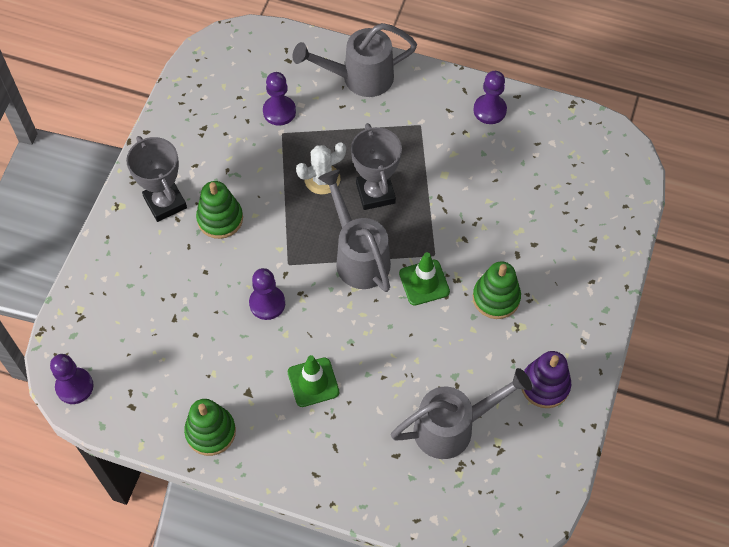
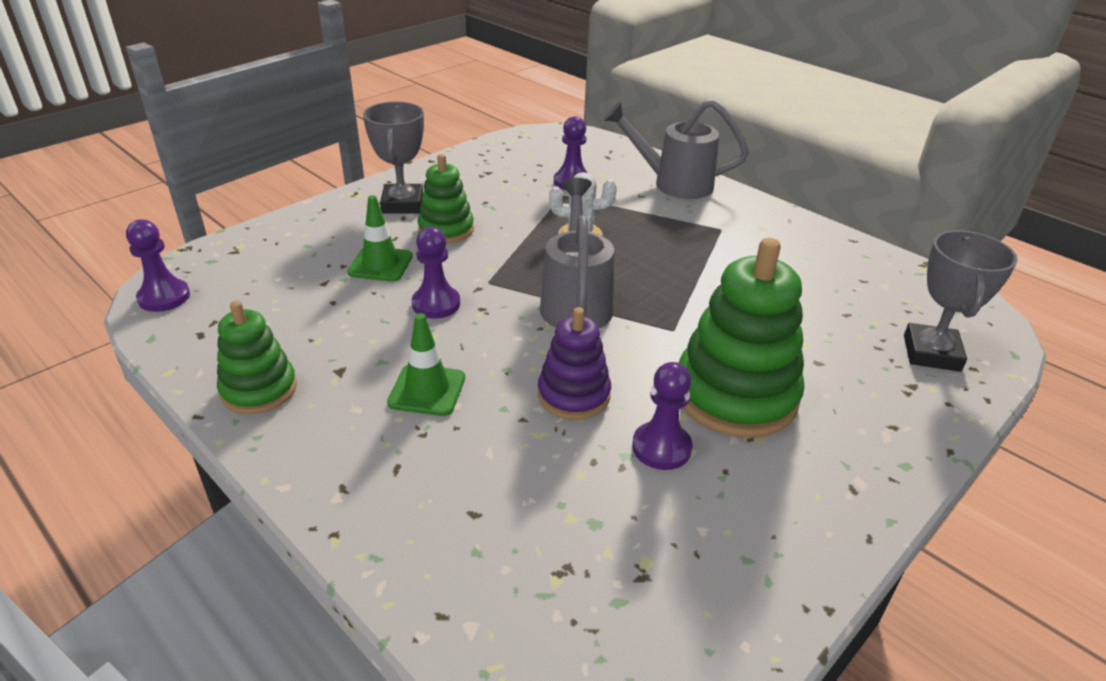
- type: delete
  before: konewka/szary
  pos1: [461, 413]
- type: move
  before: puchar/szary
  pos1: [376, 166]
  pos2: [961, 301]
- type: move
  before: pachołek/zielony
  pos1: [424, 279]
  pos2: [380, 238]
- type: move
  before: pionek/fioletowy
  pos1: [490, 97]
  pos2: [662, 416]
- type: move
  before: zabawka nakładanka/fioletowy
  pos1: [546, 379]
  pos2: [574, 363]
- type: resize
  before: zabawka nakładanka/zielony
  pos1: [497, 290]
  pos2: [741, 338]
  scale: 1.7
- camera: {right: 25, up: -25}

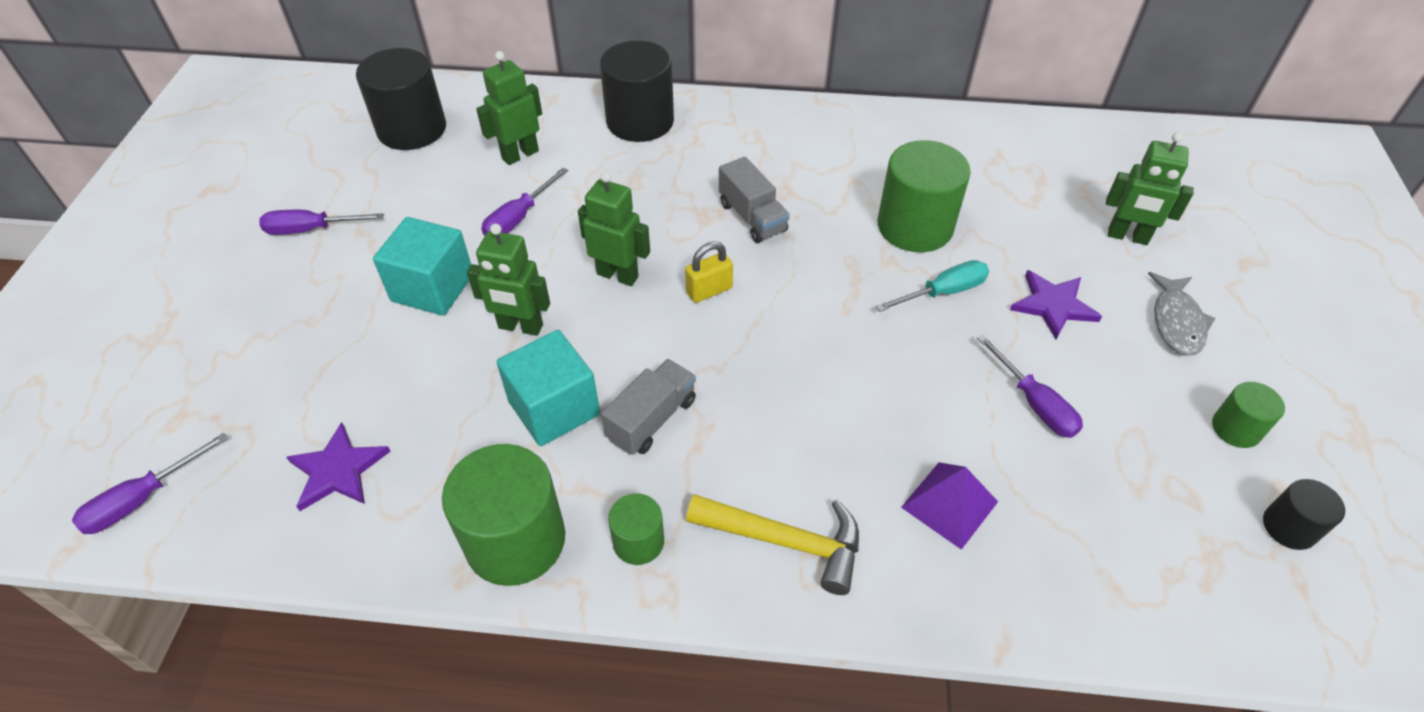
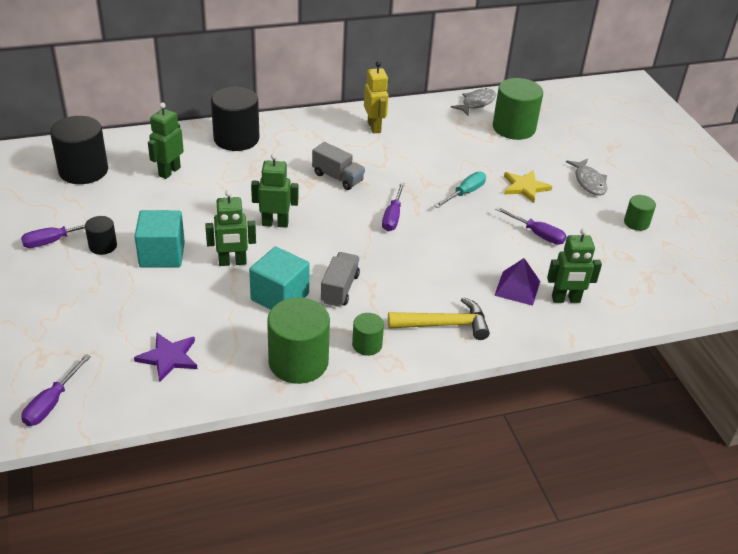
- type: delete
  before: kłódka/żółty
  pos1: [709, 272]
- type: insert
  after: robot/żółty
  pos2: [376, 97]
- type: insert
  after: ryba/szary
  pos2: [473, 102]
- type: move
  before: śrubokręt/fioletowy
  pos1: [524, 202]
  pos2: [393, 206]
- type: move
  before: walec/zielony
  pos1: [924, 196]
  pos2: [518, 109]
- type: move
  before: robot/zielony
  pos1: [1150, 188]
  pos2: [574, 265]
- type: move
  before: walec/czarny
  pos1: [1304, 514]
  pos2: [101, 235]
- type: recolor
  before: gwiazda/fioletowy
  after: gwiazda/żółty
  pos1: [1056, 304]
  pos2: [528, 186]
- camera: {right: -25, up: -10}

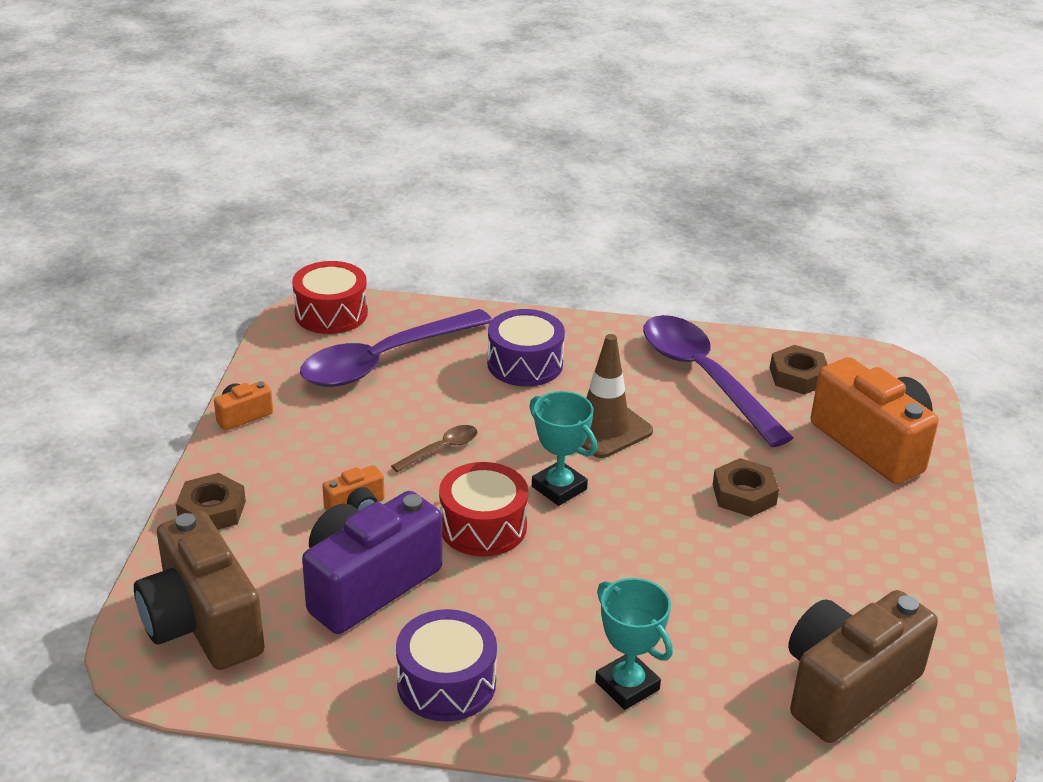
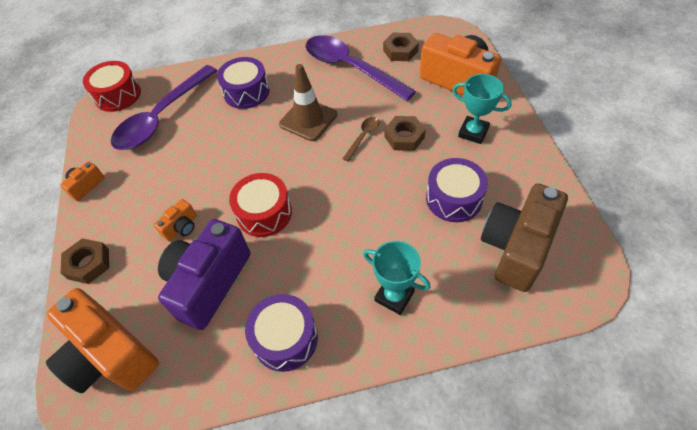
- type: insert
  after: bęben/fioletowy
  pos2: [457, 190]
- type: move
  before: łyżka/brązowy
  pos1: [434, 448]
  pos2: [361, 139]
- type: move
  before: puchar/turkusowy
  pos1: [563, 448]
  pos2: [482, 109]
- type: recolor
  before: aparat fotograficzny/brązowy
  after: aparat fotograficzny/pomarańczowy
  pos1: [199, 590]
  pos2: [102, 340]
- camera: {right: -15, up: 20}

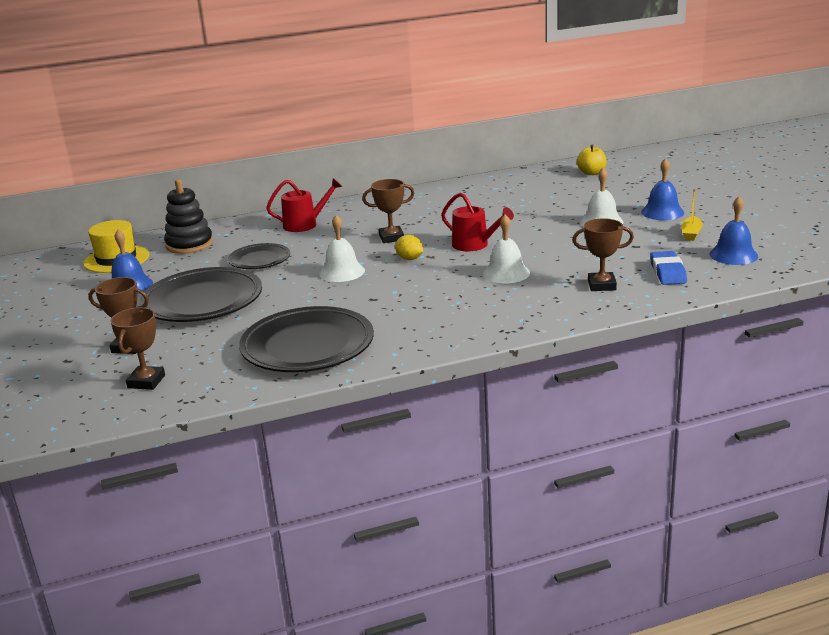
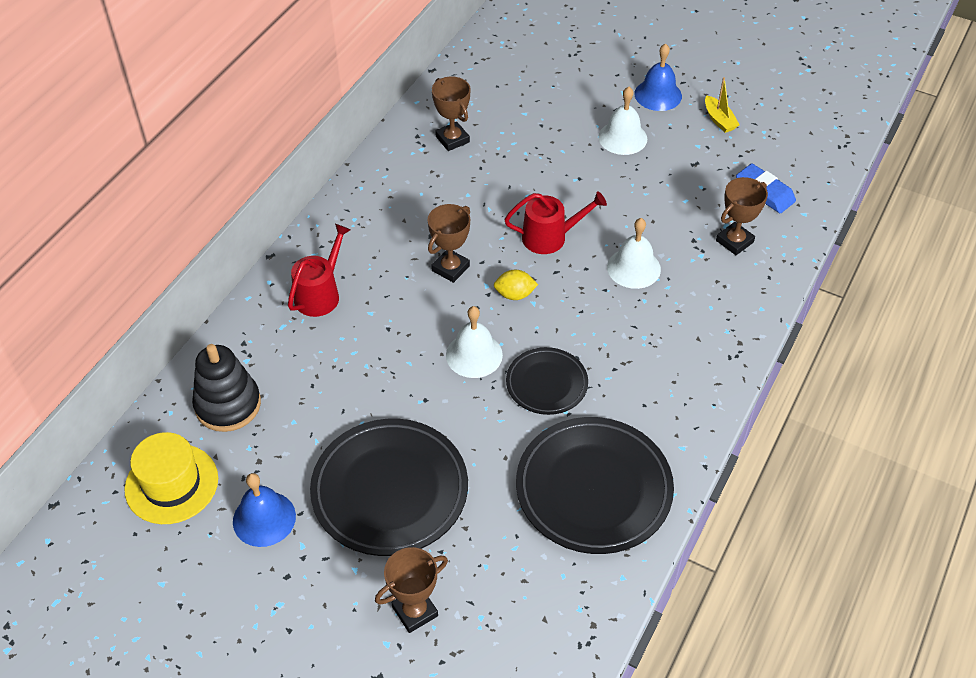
- type: delete
  before: jabłko/żółty
  pos1: [592, 160]
- type: delete
  before: dzwonek/niebieski
  pos1: [733, 230]
- type: move
  before: puchar/brązowy
  pos1: [137, 348]
  pos2: [451, 114]
- type: move
  before: talerz/czarny
  pos1: [259, 256]
  pos2: [547, 381]
- camera: {right: -45, up: 25}

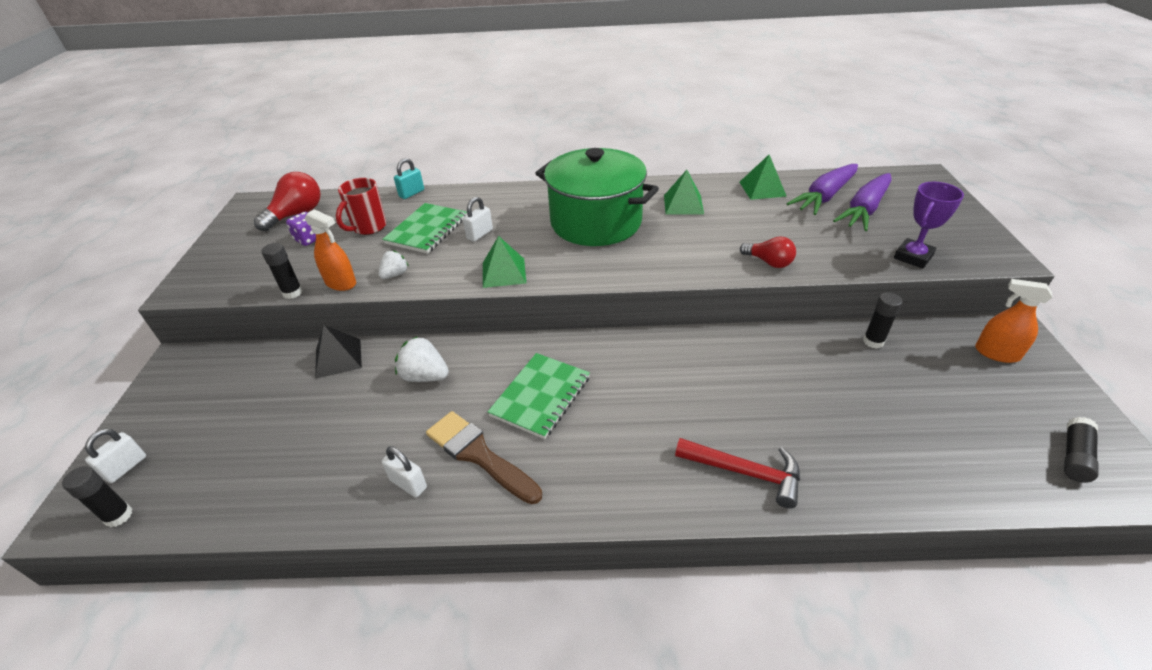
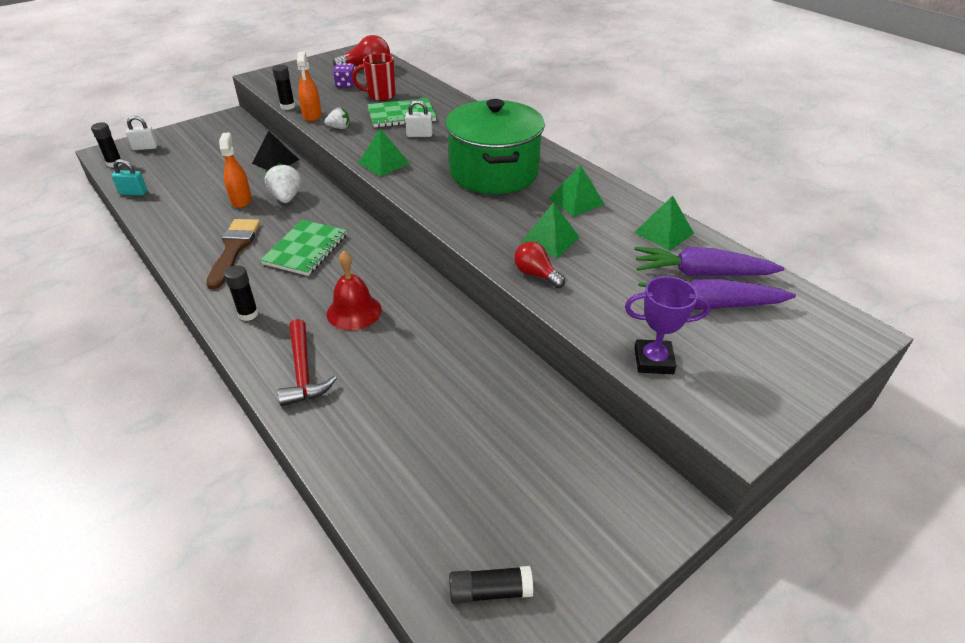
- type: delete
  before: kłódka/biały
  pos1: [404, 471]
- type: insert
  after: dzwonek/czerwony
  pos2: [354, 290]
- type: insert
  after: piramida/zielony
  pos2: [550, 230]
- type: move
  before: kłódka/turkusowy
  pos1: [409, 178]
  pos2: [129, 177]
- type: move
  before: klej w sztyfcie/czarny
  pos1: [883, 320]
  pos2: [241, 293]
- type: move
  before: spryskiwacz/pomarańczowy
  pos1: [1014, 321]
  pos2: [235, 170]
- type: rotate
  before: zeszyt/zielony
  pos1: [539, 396]
  pos2: [303, 248]
  turn: -60
- type: rotate
  before: żarówka/czerwony
  pos1: [768, 252]
  pos2: [539, 264]
  turn: 135
- camera: {right: 50, up: 0}

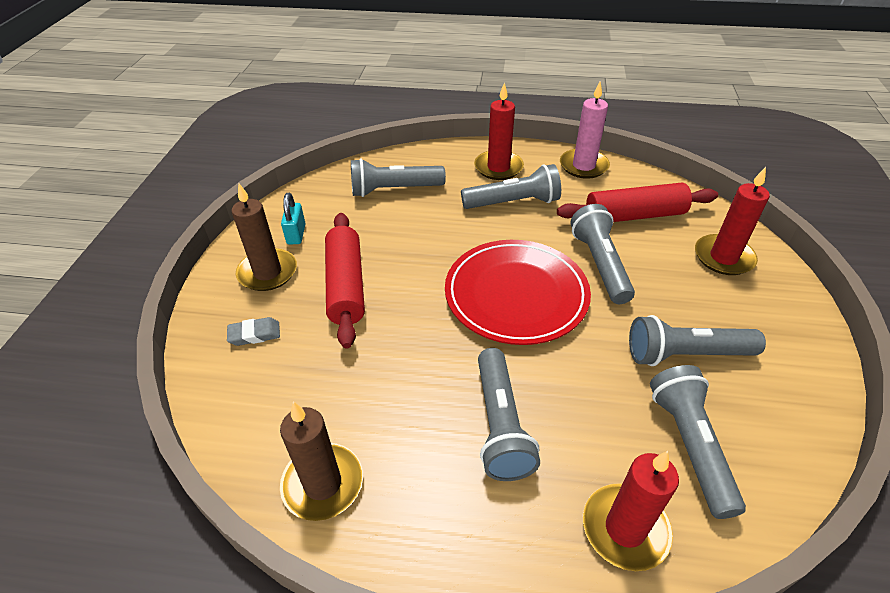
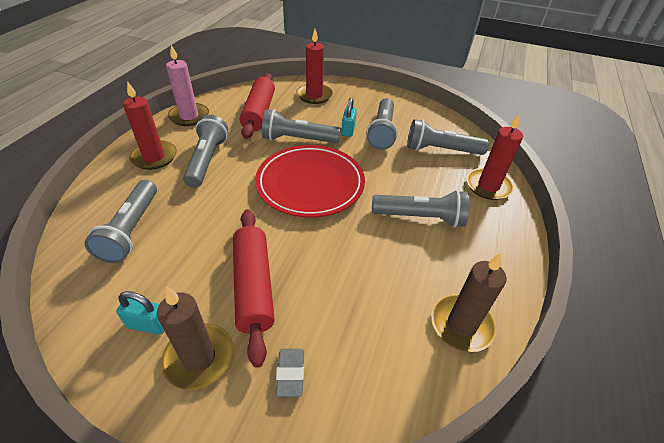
- type: insert
  after: kłódka/turkusowy
  pos2: [349, 117]
- type: rotate
  before: wałek do ciasta/czerwony
  pos1: [345, 281]
  pos2: [254, 288]
  turn: 75
- camera: {right: -80, up: 0}

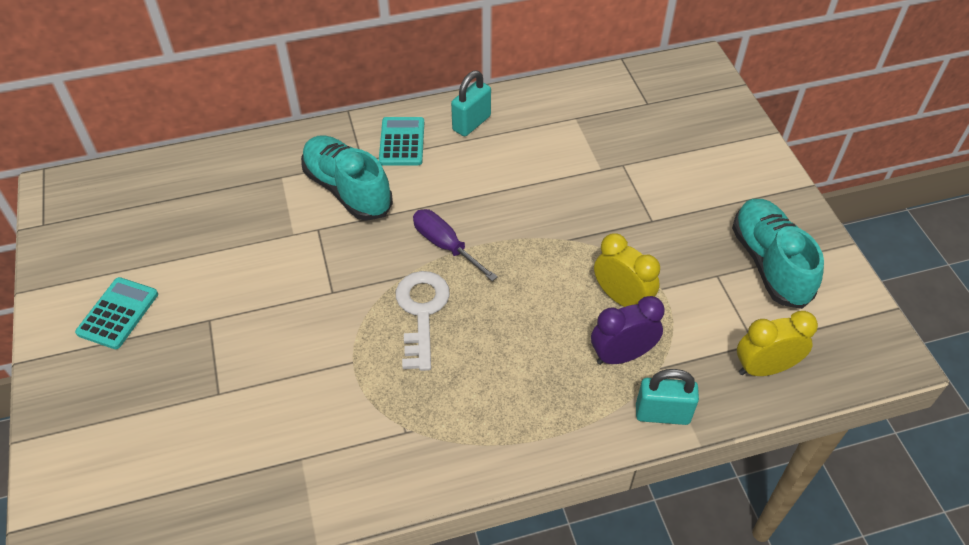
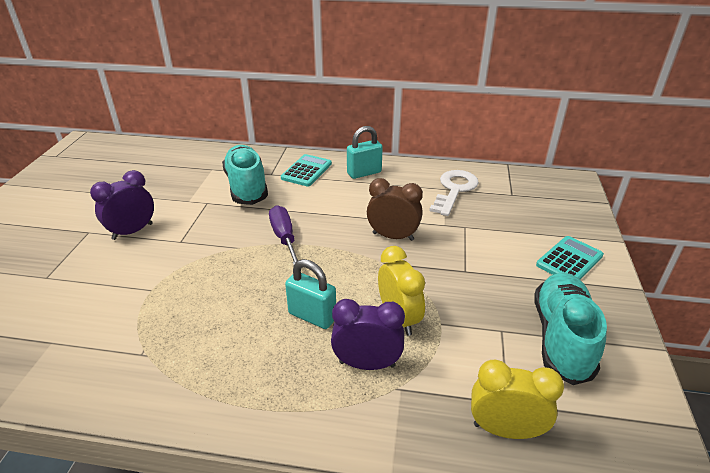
- type: insert
  after: budzik/fioletowy
  pos2: [122, 205]
- type: insert
  after: budzik/brązowy
  pos2: [395, 209]
- type: move
  before: kalkulator/turkusowy
  pos1: [116, 313]
  pos2: [570, 257]
- type: move
  before: klucz/biały
  pos1: [423, 321]
  pos2: [454, 193]
- type: move
  before: kłódka/turkusowy
  pos1: [667, 397]
  pos2: [310, 294]
- camera: {right: 25, up: -15}

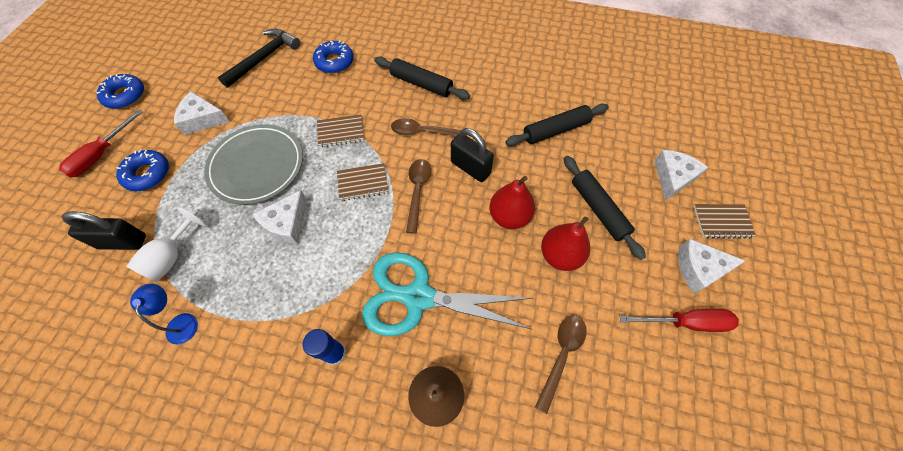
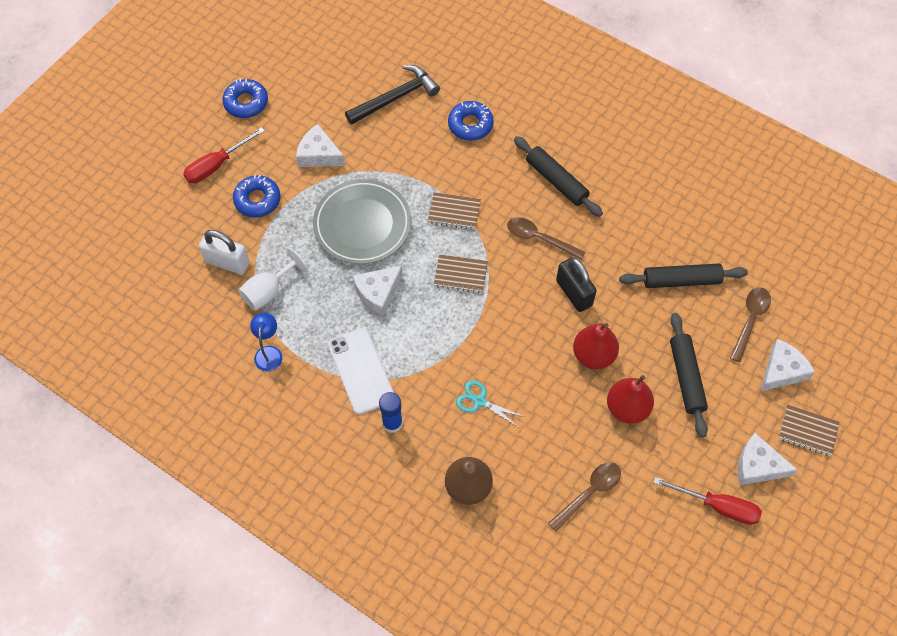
- type: insert
  after: telefon/biały
  pos2: [361, 371]
- type: move
  before: łyżka/brązowy
  pos1: [418, 196]
  pos2: [750, 324]
- type: recolor
  before: kłódka/czarny
  after: kłódka/biały
  pos1: [104, 230]
  pos2: [224, 252]
- type: resize
  before: nożyczki/turkusowy
  pos1: [447, 294]
  pos2: [490, 403]
  scale: 0.43
- camera: {right: 20, up: 0}

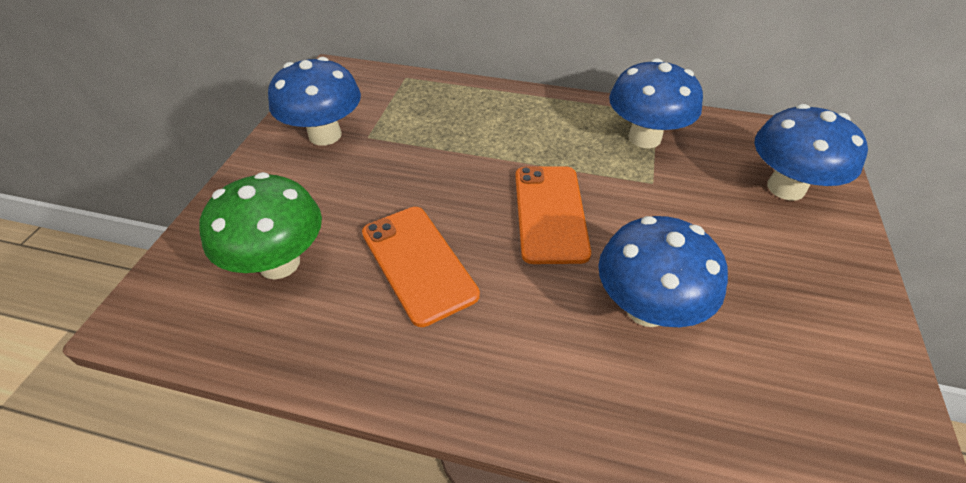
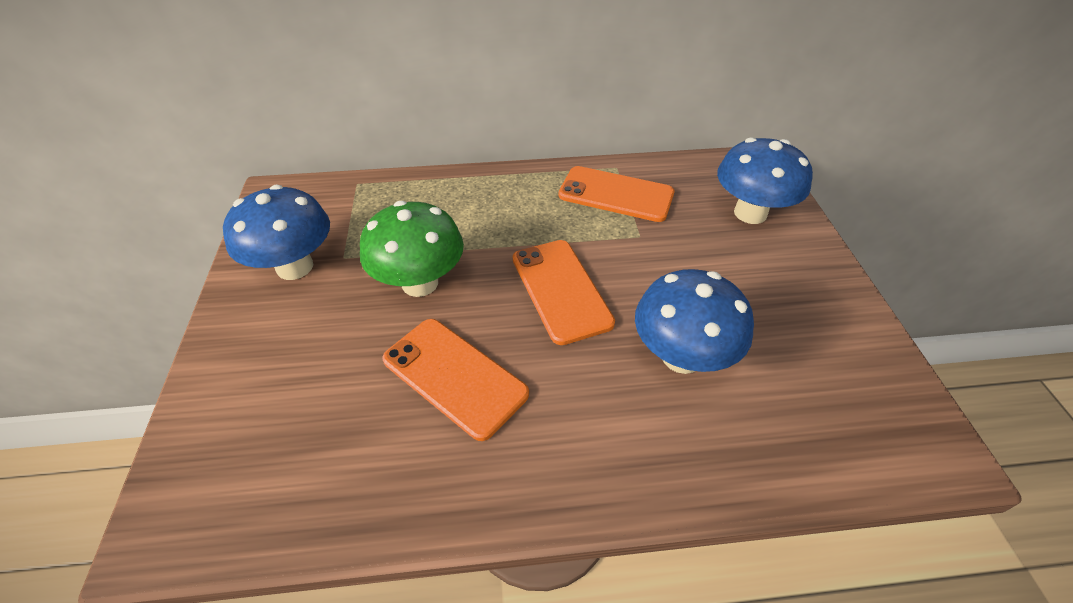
- type: move
  before: grzyb/zielony
  pos1: [260, 225]
  pos2: [412, 249]
- type: replace
  before: grzyb/niebieski
  after: telefon/pomarańczowy
  pos1: [656, 103]
  pos2: [616, 194]
- camera: {right: -20, up: 0}

